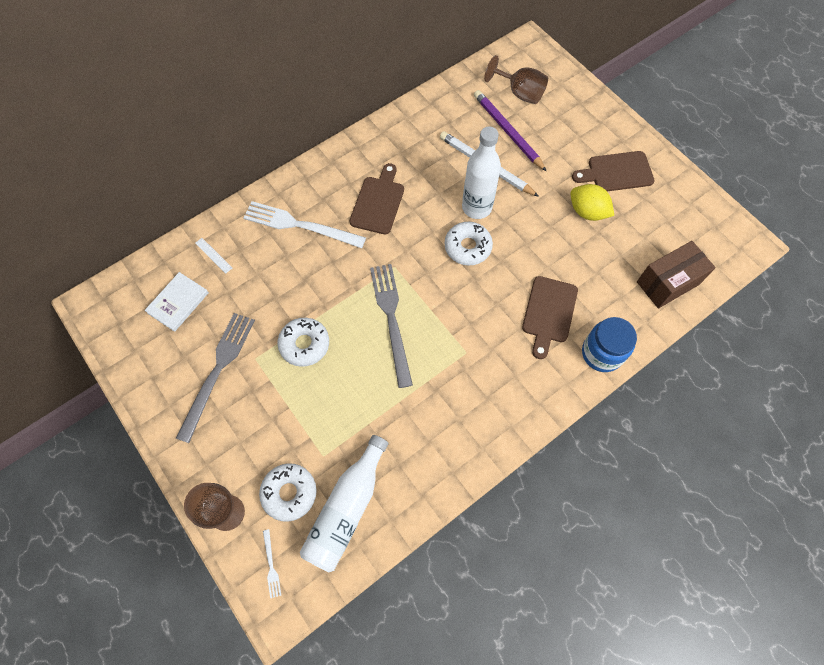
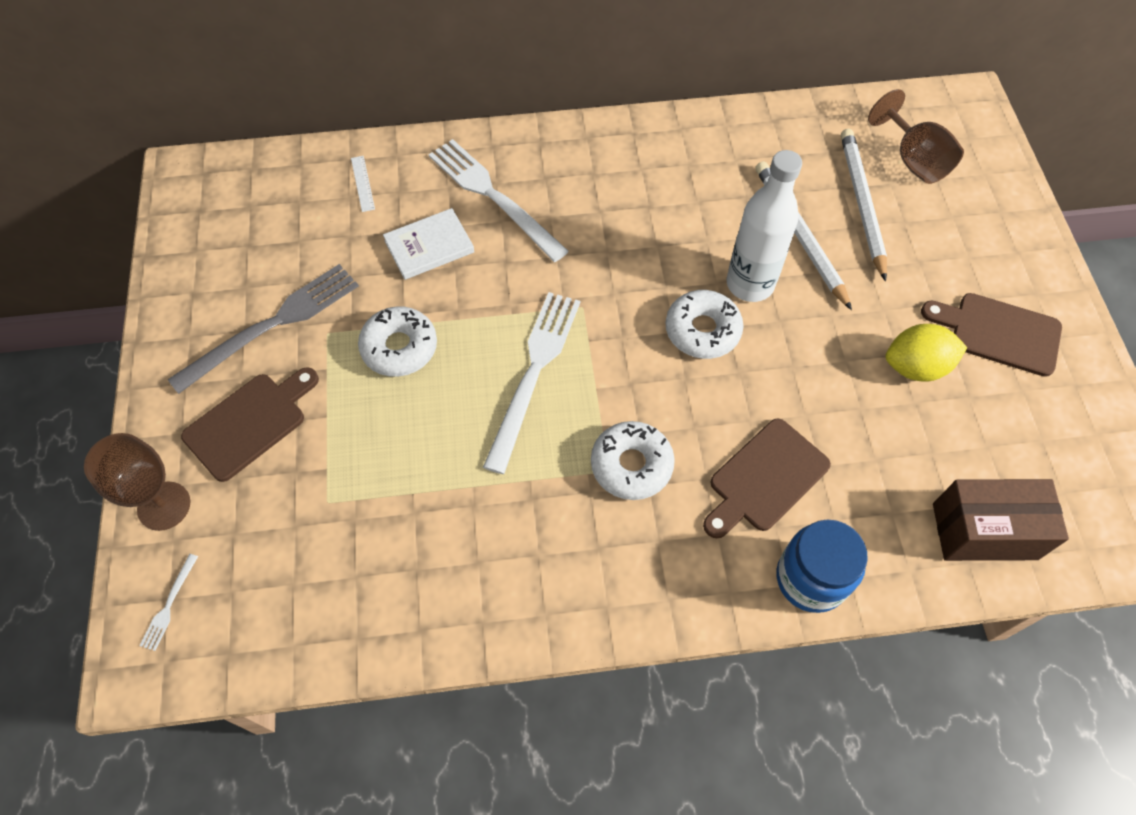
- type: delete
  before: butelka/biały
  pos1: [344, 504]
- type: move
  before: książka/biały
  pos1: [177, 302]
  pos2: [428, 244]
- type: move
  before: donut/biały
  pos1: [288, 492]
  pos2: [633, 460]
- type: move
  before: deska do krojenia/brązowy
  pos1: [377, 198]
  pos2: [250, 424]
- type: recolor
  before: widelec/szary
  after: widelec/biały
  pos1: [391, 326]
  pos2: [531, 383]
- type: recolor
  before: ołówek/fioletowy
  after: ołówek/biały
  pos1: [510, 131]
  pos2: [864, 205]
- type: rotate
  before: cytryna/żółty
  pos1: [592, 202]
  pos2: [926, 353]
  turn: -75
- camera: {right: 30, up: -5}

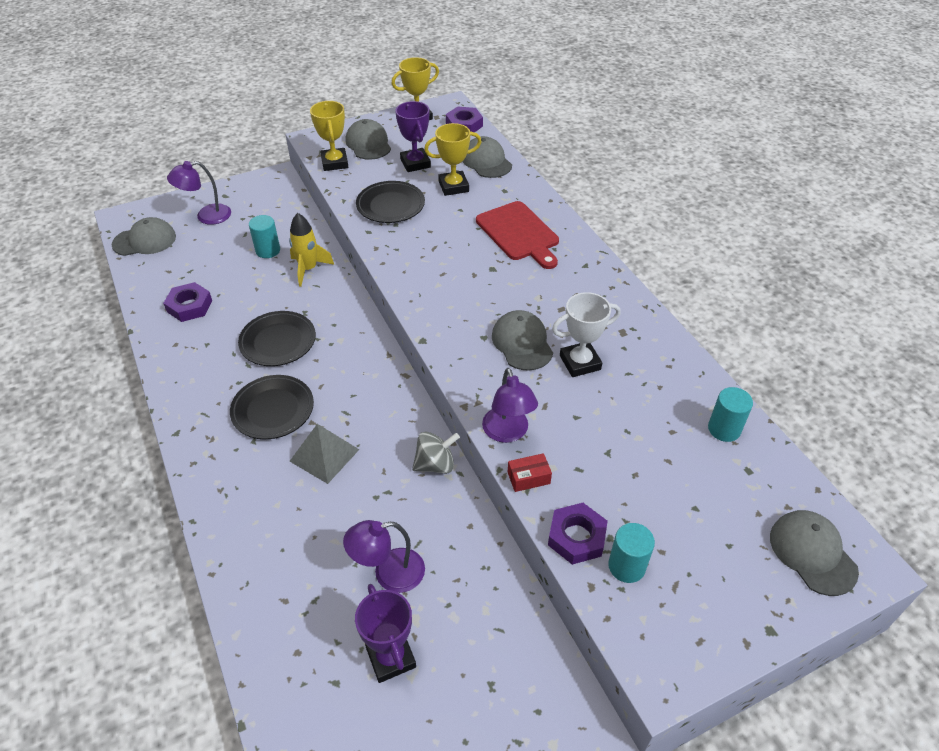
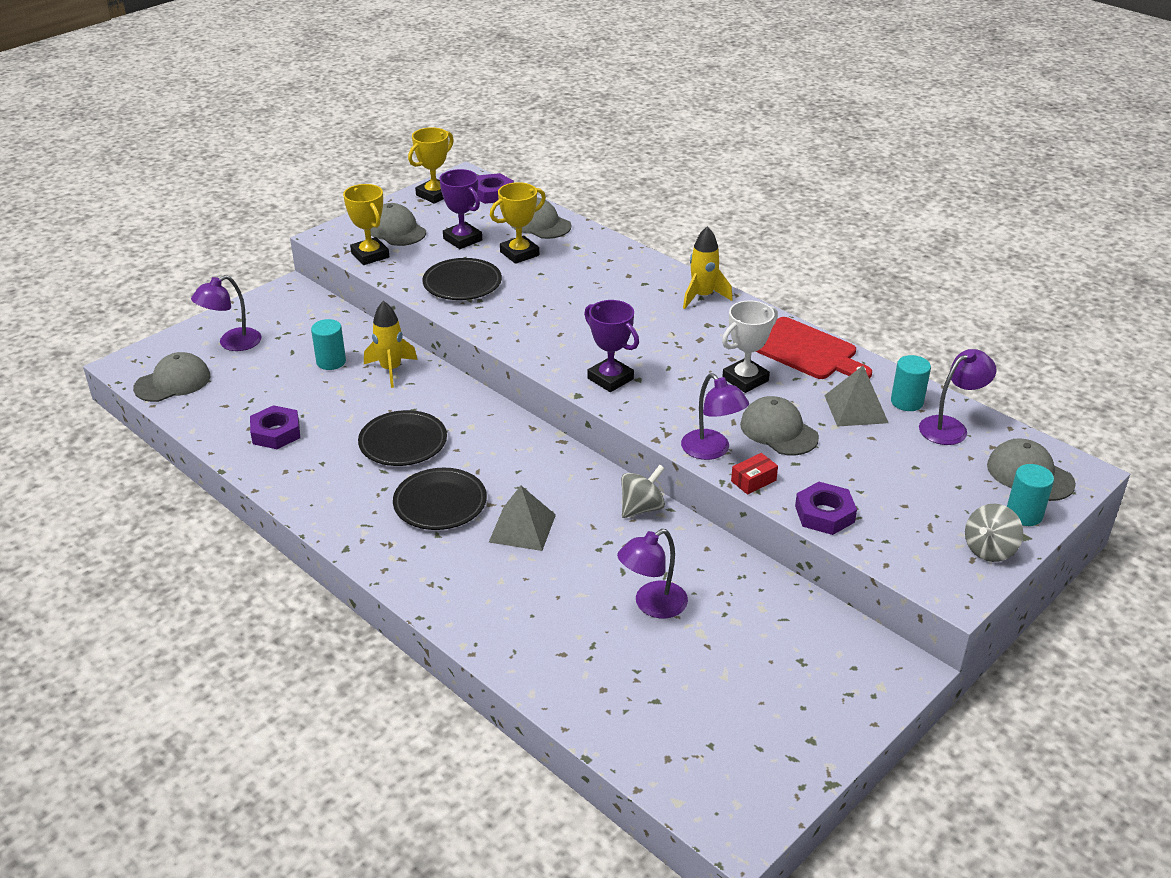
- type: insert
  after: rakieta/żółty
  pos2: [708, 267]
- type: insert
  after: piramida/szary
  pos2: [856, 396]
- type: insert
  after: lampka/fioletowy
  pos2: [957, 397]
- type: insert
  after: bączek/szary
  pos2: [994, 533]
- type: move
  before: puchar/fioletowy
  pos1: [385, 633]
  pos2: [611, 346]
- type: move
  before: deska do krojenia/czerwony
  pos1: [517, 235]
  pos2: [814, 348]
- type: move
  before: czapka/szary
  pos1: [522, 340]
  pos2: [779, 425]
- type: move
  before: walec/turkusowy
  pos1: [631, 553]
  pos2: [1030, 495]
- camera: {right: -20, up: -10}

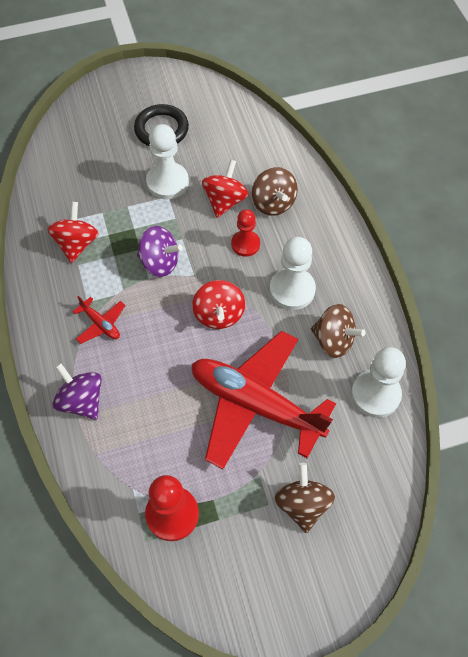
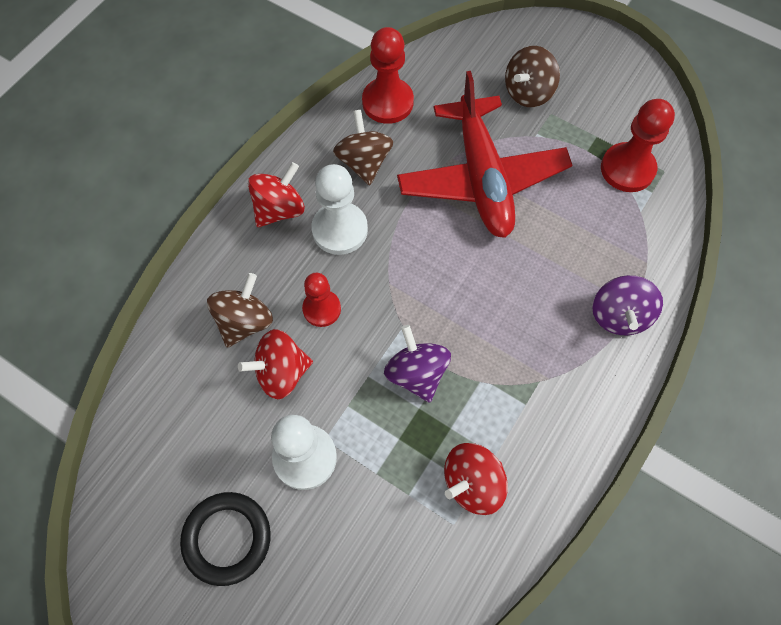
- type: delete
  before: samolot/czerwony
  pos1: [99, 320]
- type: move
  before: bączek/czerwony
  pos1: [218, 304]
  pos2: [276, 194]
- type: recolor
  before: pionek/biały
  after: pionek/czerwony
  pos1: [378, 382]
  pos2: [388, 75]
- camera: {right: -130, up: 5}

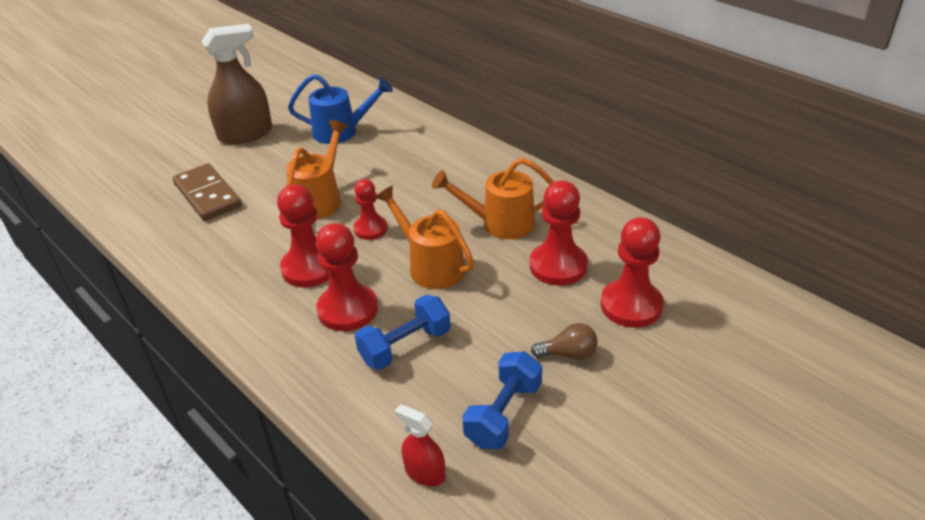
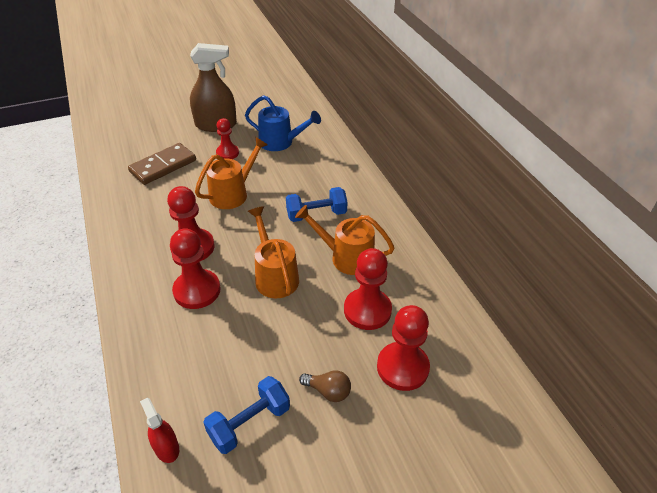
- type: move
  before: pionek/czerwony
  pos1: [370, 209]
  pos2: [227, 138]
- type: move
  before: hantel/niebieski
  pos1: [403, 332]
  pos2: [317, 204]
- type: rotate
  before: kostka domina/brązowy
  pos1: [207, 192]
  pos2: [162, 164]
  turn: 60
- camera: {right: 20, up: 5}

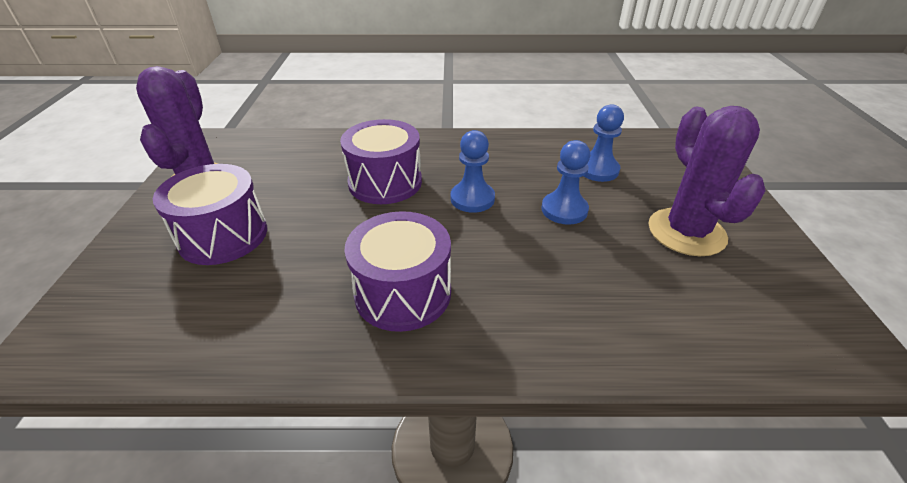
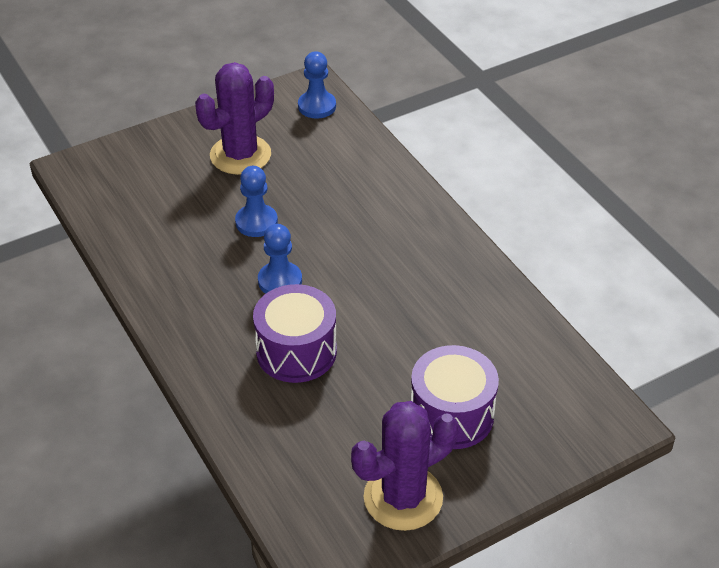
- type: delete
  before: bęben/fioletowy
  pos1: [398, 271]
- type: move
  before: pionek/niebieski
  pos1: [603, 143]
  pos2: [317, 85]
- camera: {right: -120, up: 5}

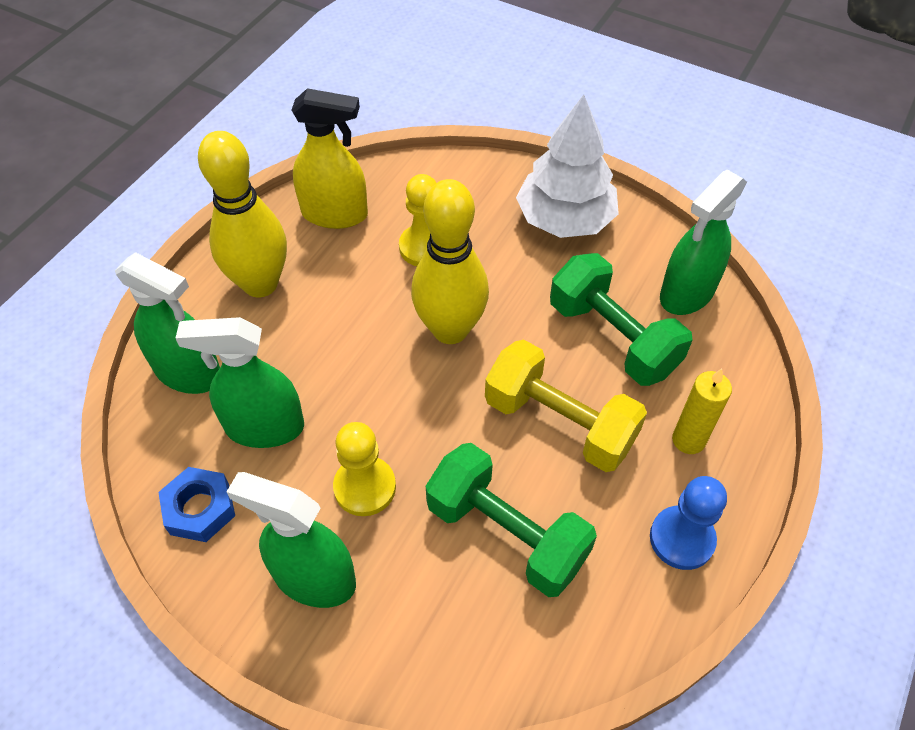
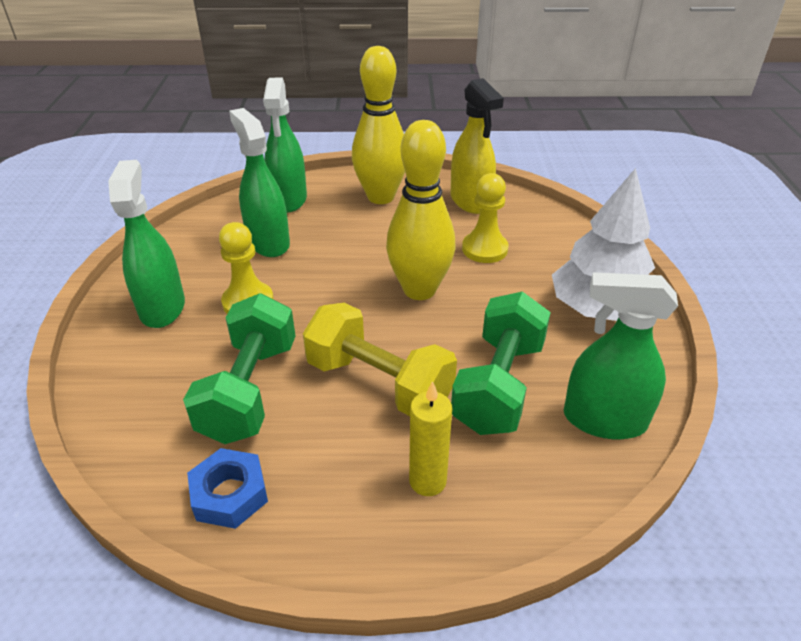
- type: delete
  before: pionek/niebieski
  pos1: [688, 523]
- type: move
  before: nakrętka/niebieski
  pos1: [196, 504]
  pos2: [227, 488]
- type: rotate
  before: hantel/żółty
  pos1: [566, 405]
  pos2: [380, 359]
  turn: -60
- camera: {right: 60, up: -15}

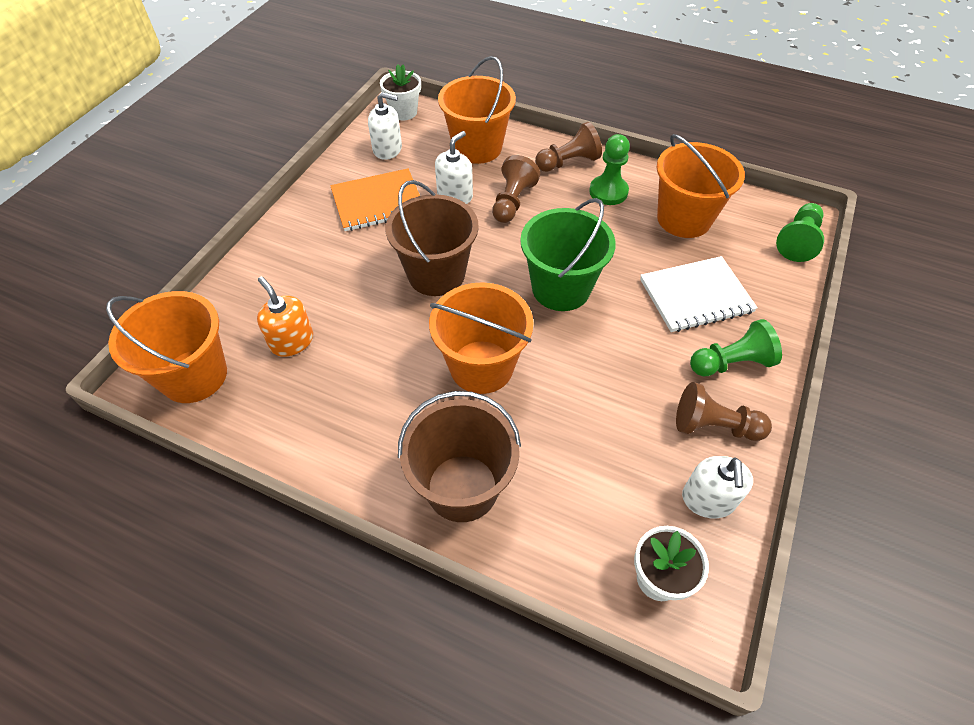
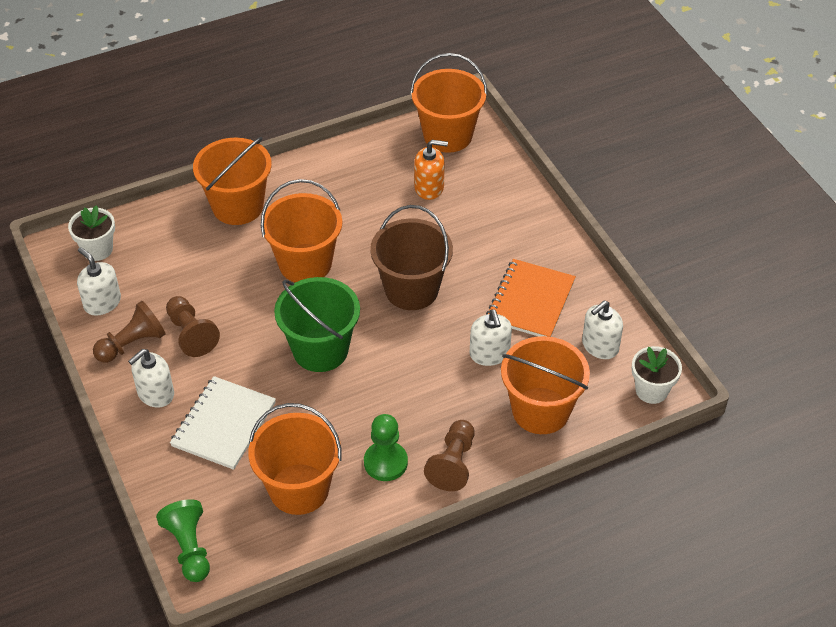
- type: move
  before: pionek/brązowy
  pos1: [516, 189]
  pos2: [193, 326]
- type: replace
  before: pionek/zielony
  after: dozownik mydła/biały
  pos1: [736, 347]
  pos2: [151, 378]
- type: recolor
  before: wiadro/brązowy
  after: wiadro/pomarańczowy
  pos1: [459, 456]
  pos2: [232, 181]
- camera: {right: 130, up: -5}

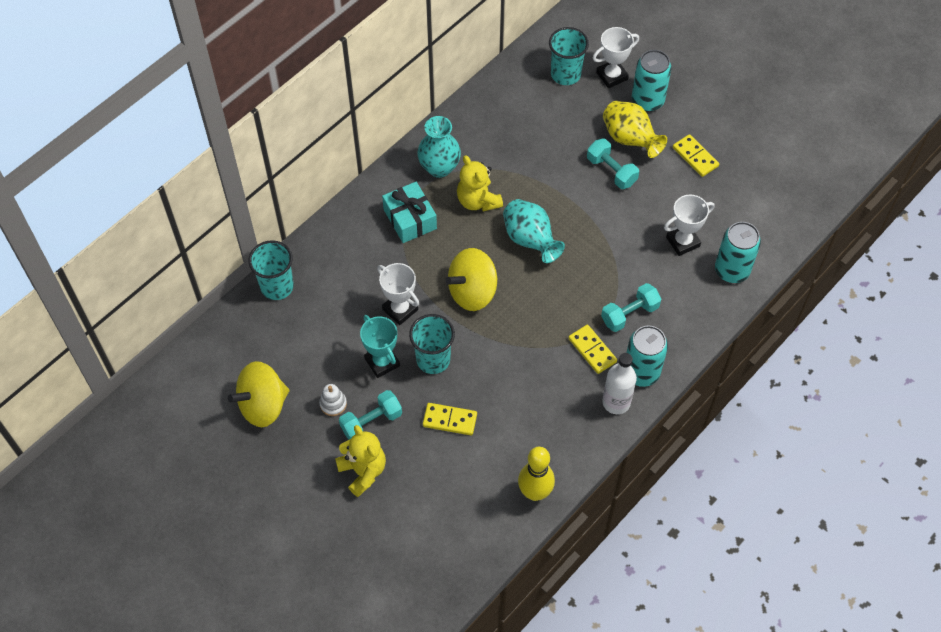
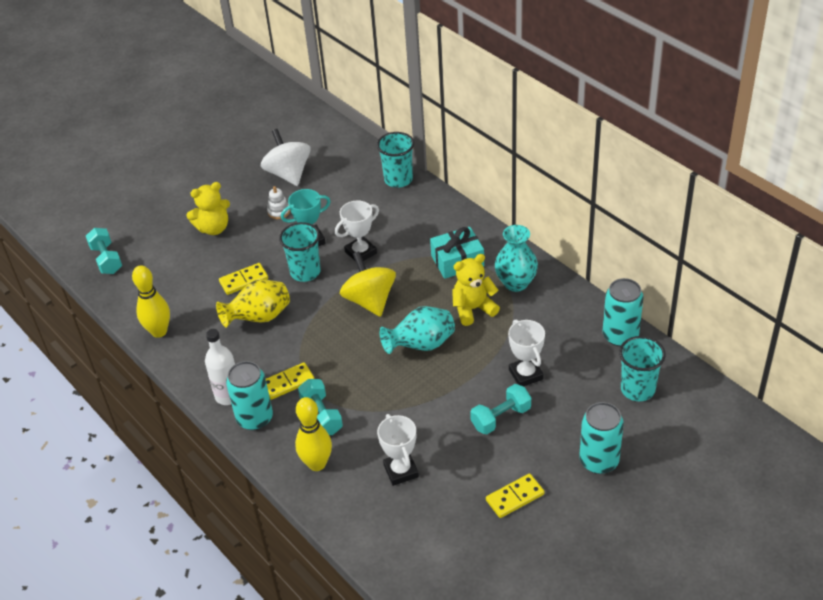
- type: insert
  after: kręgiel/żółty
  pos2: [313, 434]
- type: move
  before: hantel/turkusowy
  pos1: [370, 414]
  pos2: [104, 251]
- type: move
  before: puchar/biały
  pos1: [616, 57]
  pos2: [526, 353]
- type: move
  before: wazon/żółty
  pos1: [635, 129]
  pos2: [253, 303]
- type: move
  before: puszka/turkusowy
  pos1: [738, 252]
  pos2: [623, 312]
- type: recolor
  before: bączek/żółty
  after: bączek/biały
  pos1: [258, 394]
  pos2: [285, 157]
- type: rotate
  before: kostka domina/żółty
  pos1: [450, 419]
  pos2: [243, 279]
  turn: 45
- camera: {right: 100, up: -15}

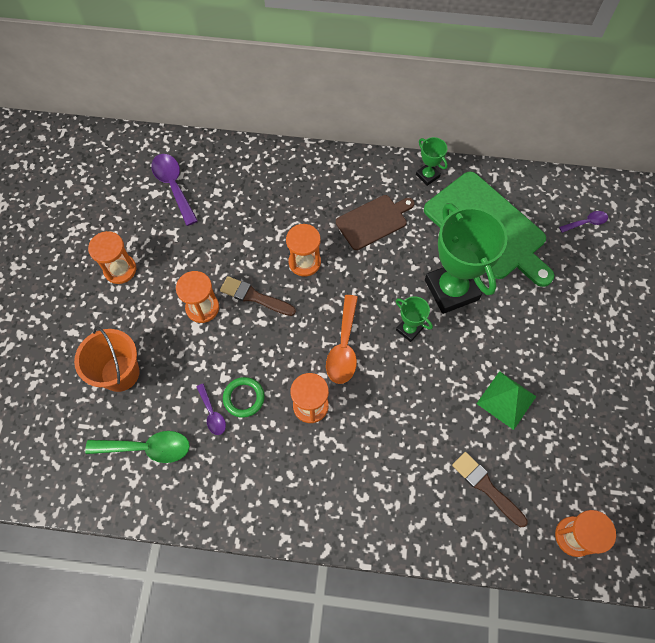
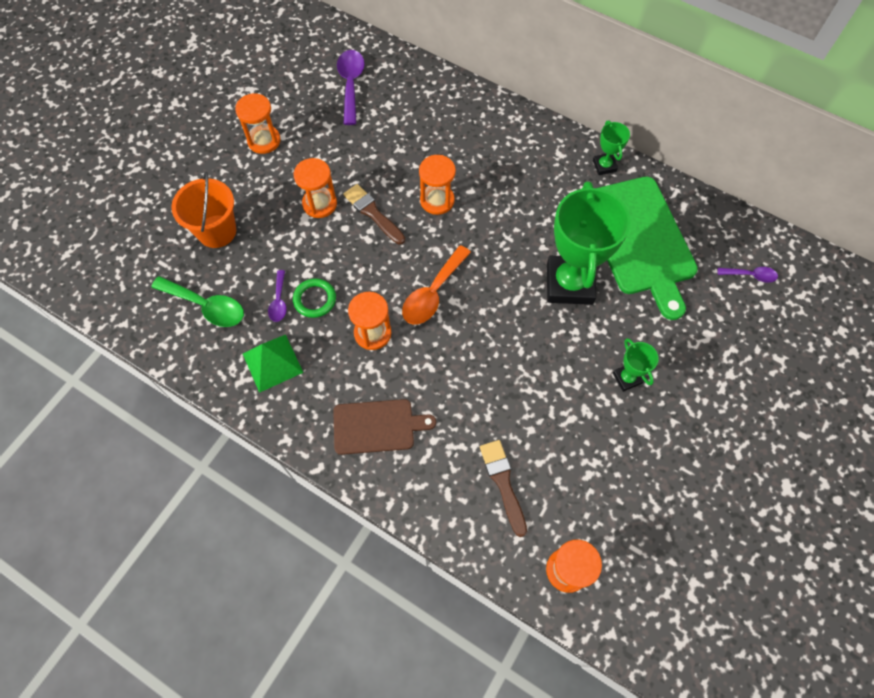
- type: move
  before: deska do krojenia/brązowy
  pos1: [375, 222]
  pos2: [384, 427]
- type: move
  before: puchar/zielony
  pos1: [414, 319]
  pos2: [636, 365]
- type: move
  before: piramida/zielony
  pos1: [506, 400]
  pos2: [273, 363]
- camera: {right: 25, up: 0}

